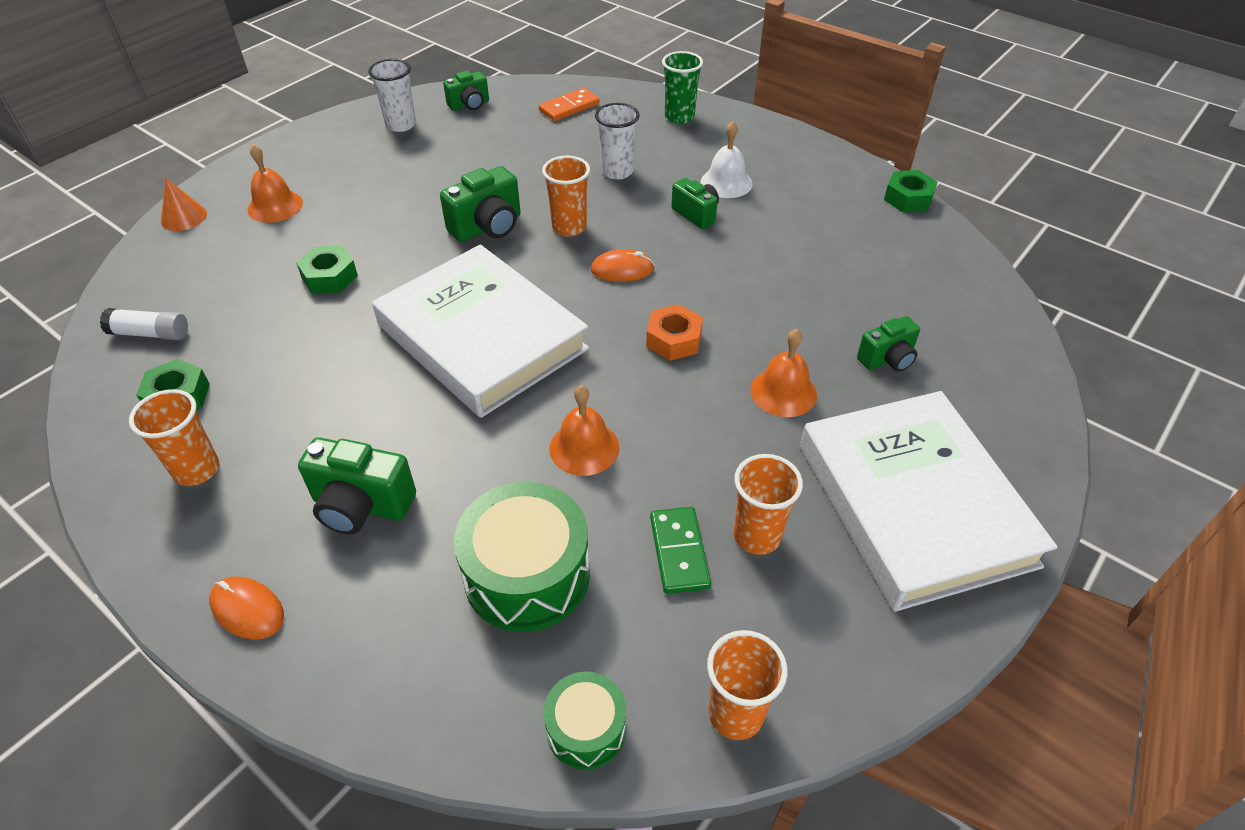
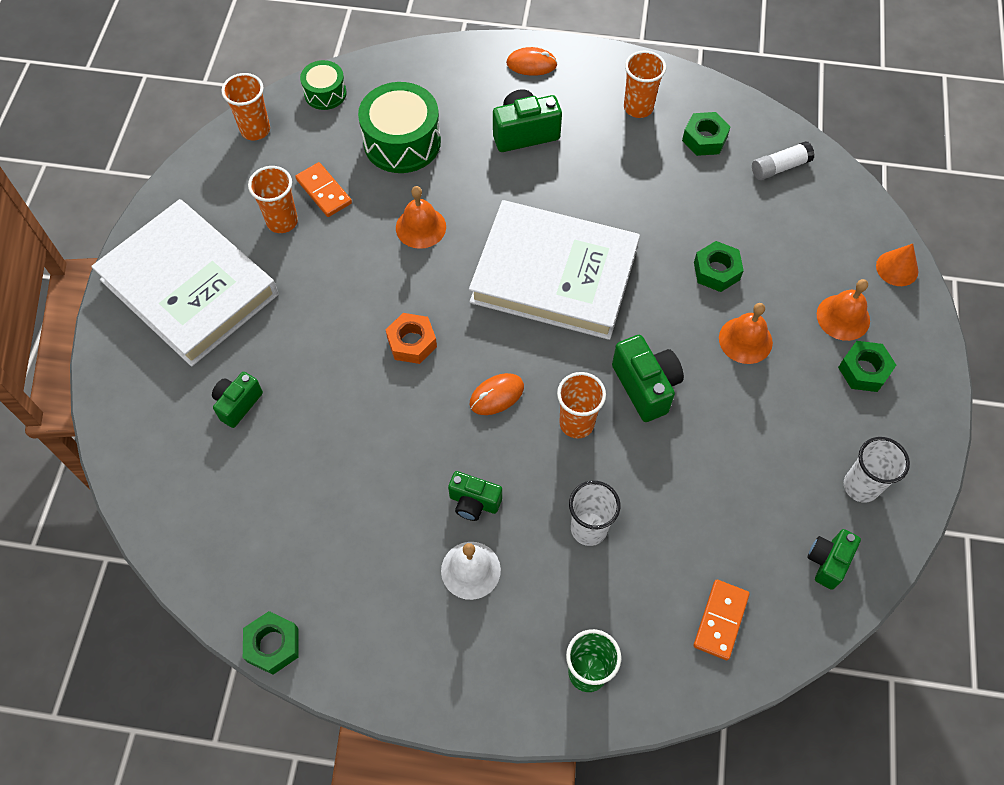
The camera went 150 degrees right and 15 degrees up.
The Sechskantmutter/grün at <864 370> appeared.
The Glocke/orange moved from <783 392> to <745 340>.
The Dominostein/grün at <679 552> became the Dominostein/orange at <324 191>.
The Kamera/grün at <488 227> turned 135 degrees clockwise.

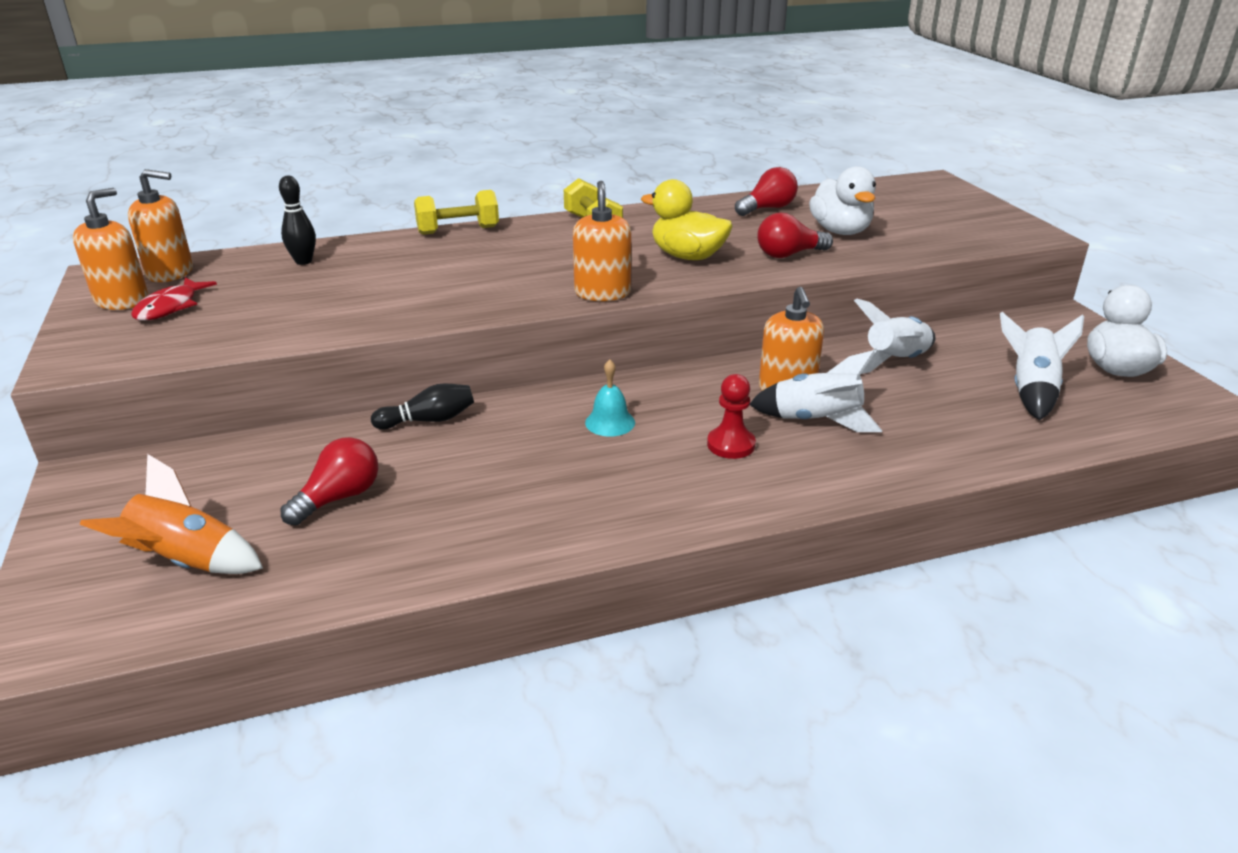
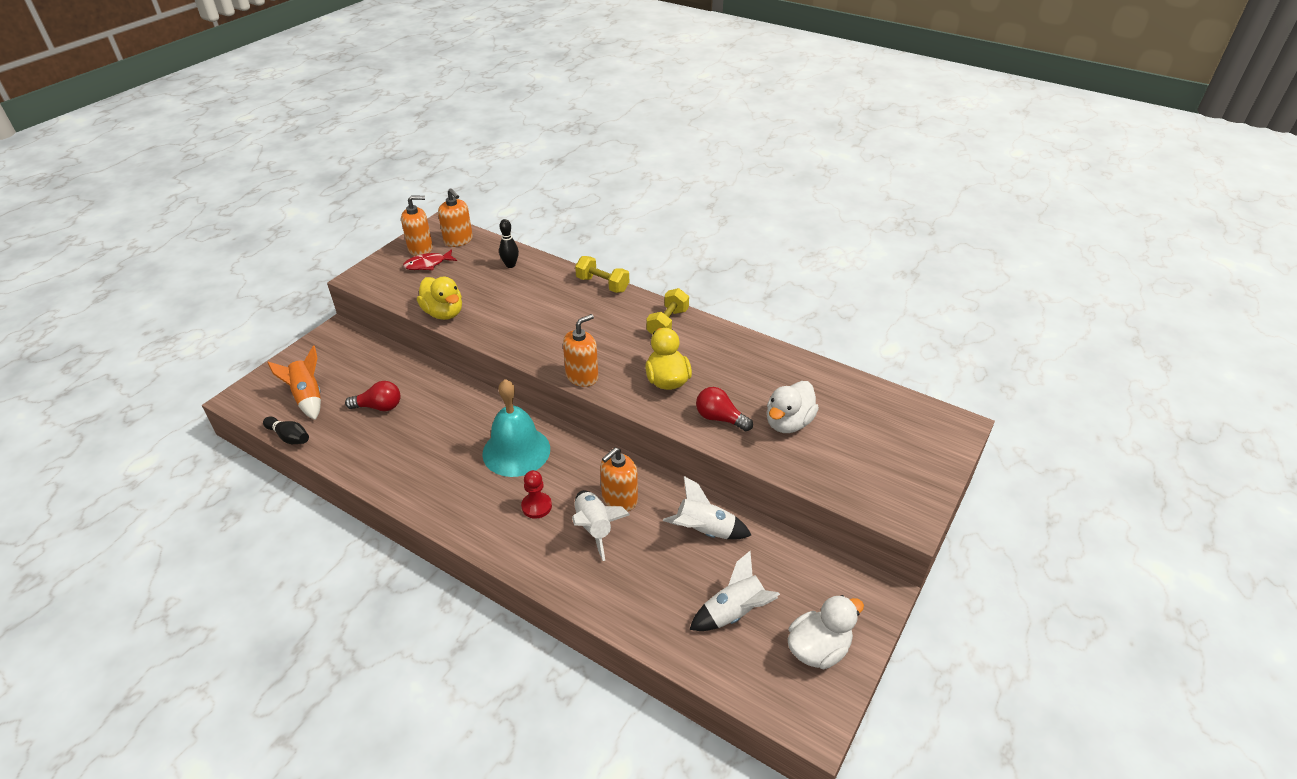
The camera went 50 degrees right and 10 degrees up.
The Glühbirne/rot at <767 208> disappeared.
The Ente/gelb at <444 313> appeared.
The Bowlingkegel/schwarz moved from <428 420> to <289 437>.
The Glocke/türkis at <610 422> changed to 2.20 times the size.

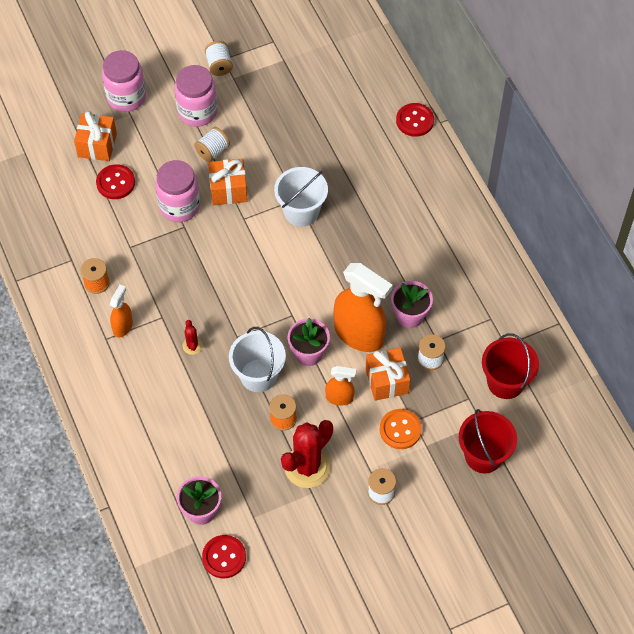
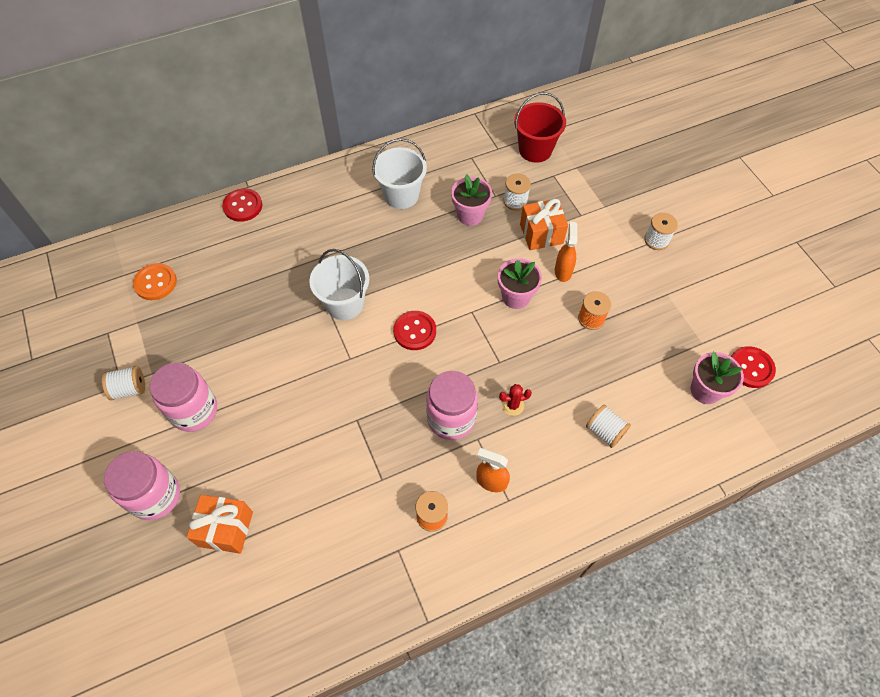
The camera went 90 degrees left and 0 degrees up.
The Geschenk/orange at <228 190> disappeared.
The Kaktus/rot at <307 467> disappeared.
The Sprühflasche/orange at <359 334> disappeared.
The Eimer/rot at <483 455> disappeared.
The Knopf/rot moved from <115 183> to <415 331>.
The Einmachglas/rosa moved from <179 206> to <451 419>.
The Garnrolle/weiß moved from <212 151> to <605 431>.
The Eimer/weiß moved from <258 375> to <401 195>.
The Knopf/orange moved from <400 430> to <155 283>.

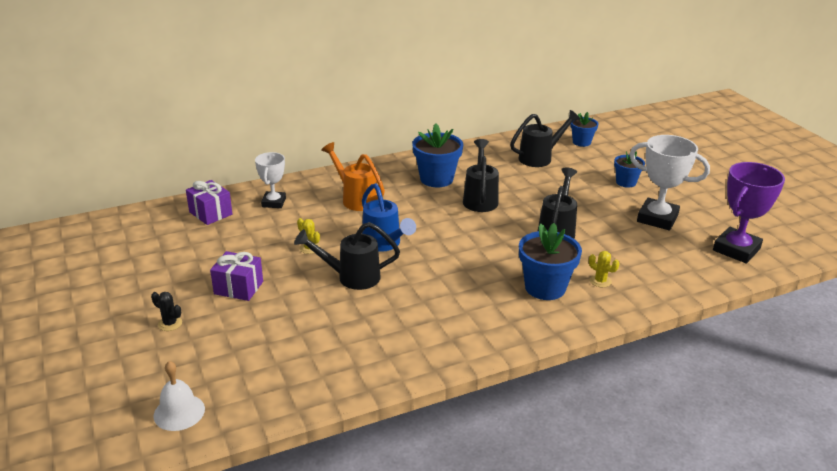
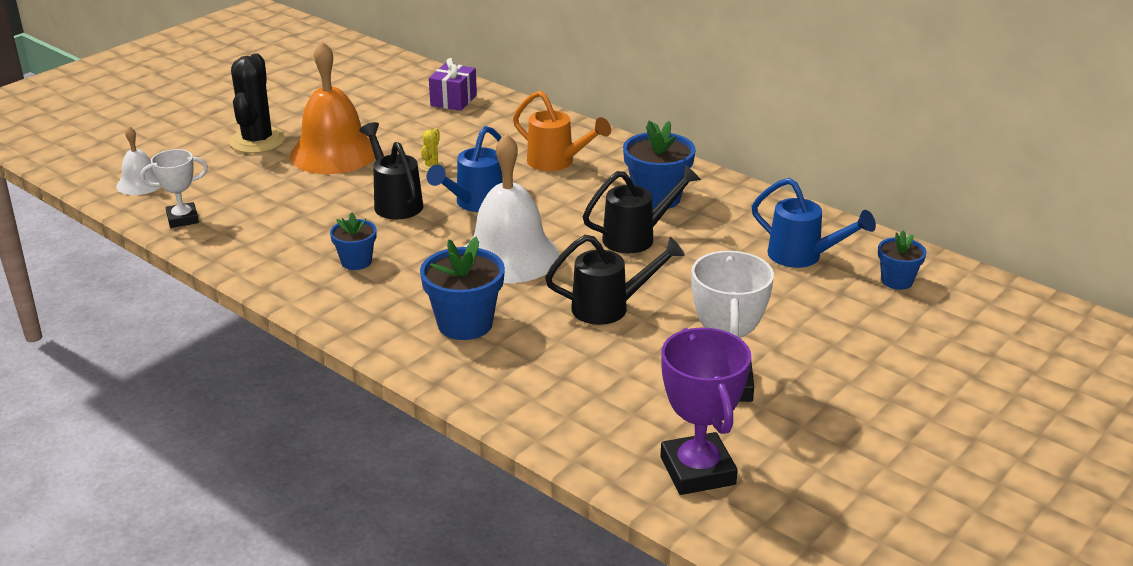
The camera went 65 degrees right and 0 degrees up.
The Kaktus/gelb at <600 281> disappeared.
The Glocke/weiß at <509 256> appeared.
The Pokal/weiß moved from <273 202> to <182 219>.
The Blumentopf/blau moved from <626 182> to <356 262>.
The Geschenk/lila at <238 288> was replaced by the Glocke/orange at <334 153>.
The Gießkanne/schwarz at <540 157> became the Gießkanne/blau at <803 257>.
The Gießkanne/orange at <355 198> turned 105 degrees clockwise.
The Pokal/lila at <736 249> turned 60 degrees clockwise.
The Kaktus/schwarz at <170 323> changed to 2.32 times the size.

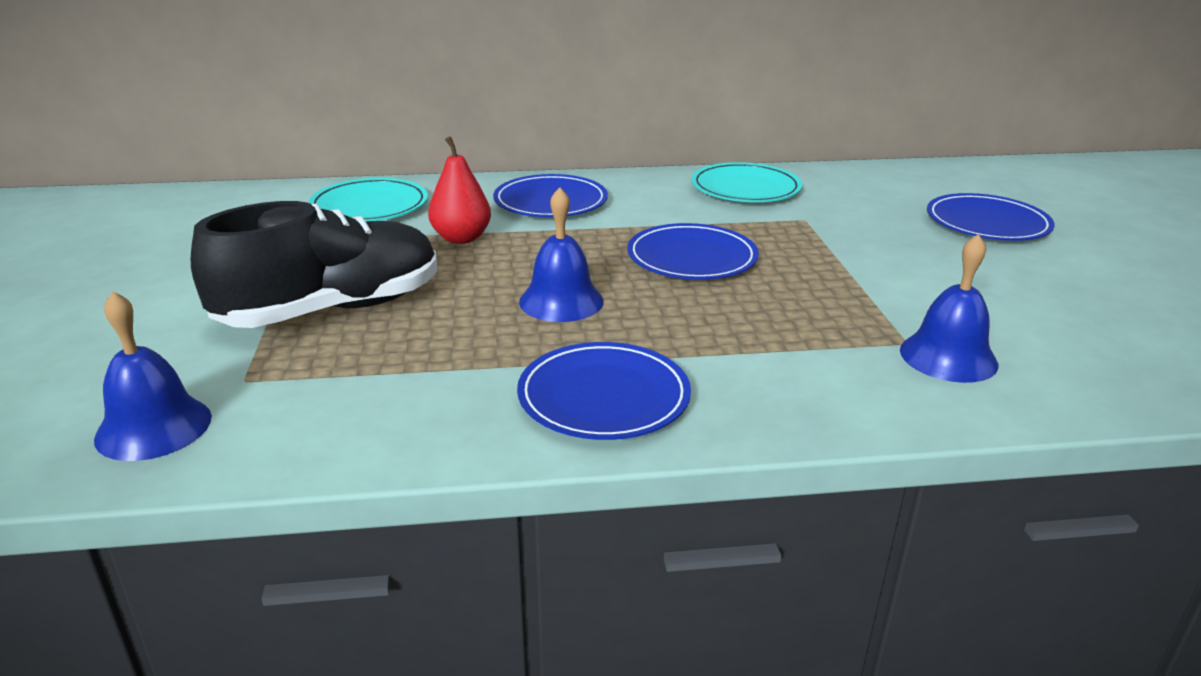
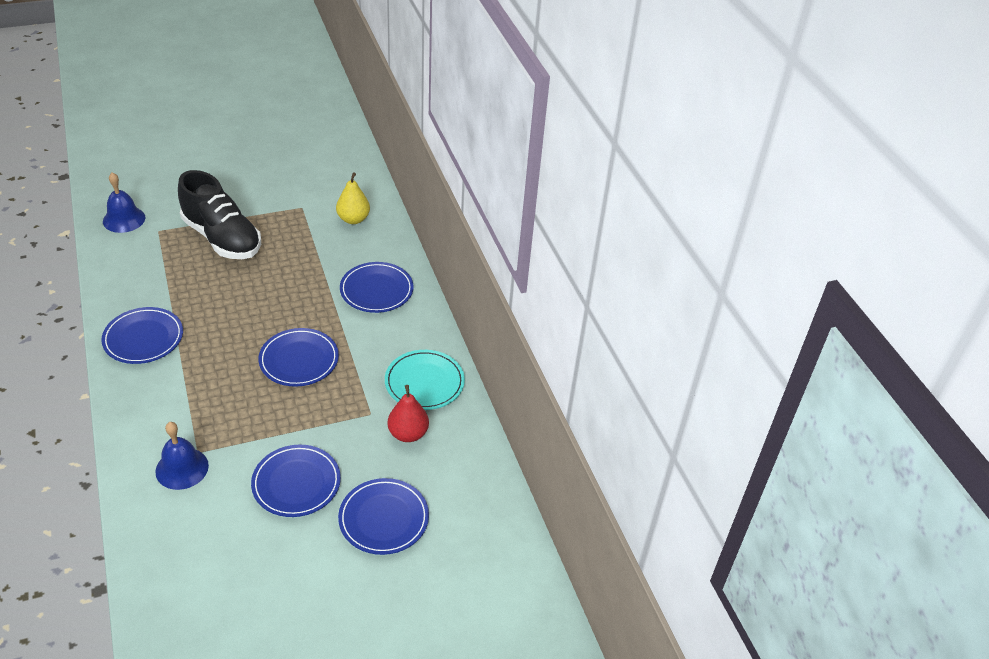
The camera went 75 degrees right and 15 degrees up.
The Glocke/blau at <561 301> disappeared.
The Teller/blau at <296 483> appeared.
The Birne/rot moved from <461 238> to <408 434>.
The Teller/türkis at <369 206> was replaced by the Birne/gelb at <353 219>.

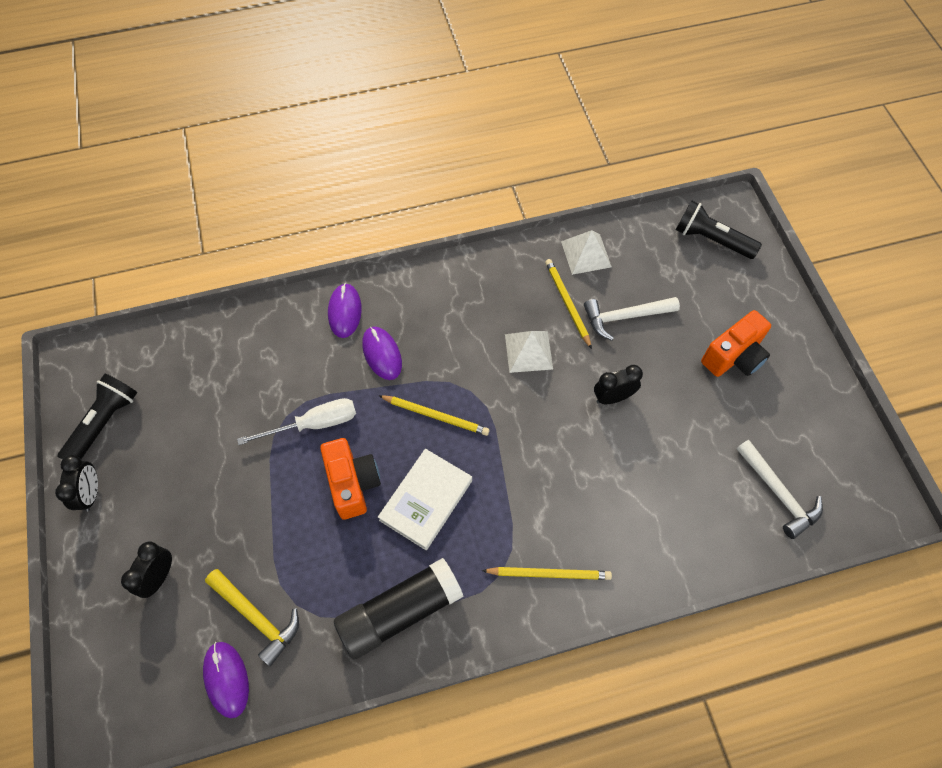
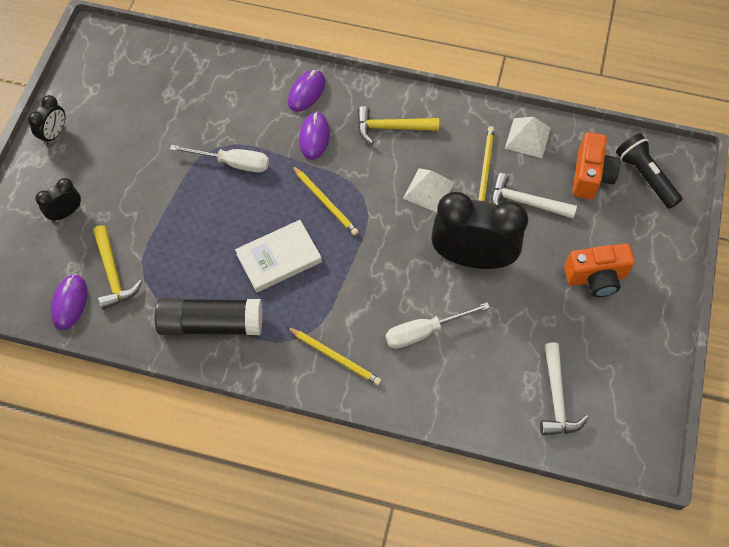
The camera went 30 degrees right and 0 degrees up.
The Taschenlampe/schwarz at <104 423> disappeared.
The Hammer/gelb at <391 128> appeared.
The Schraubenzieher/weiß at <424 331> appeared.
The Kamera/orange moved from <352 484> to <590 176>.
The Wecker/schwarz at <613 397> changed to 2.13 times the size.

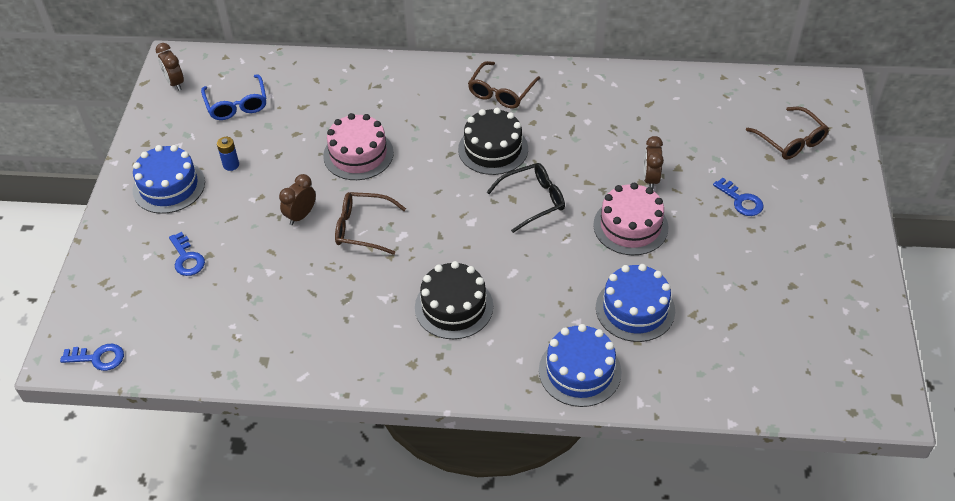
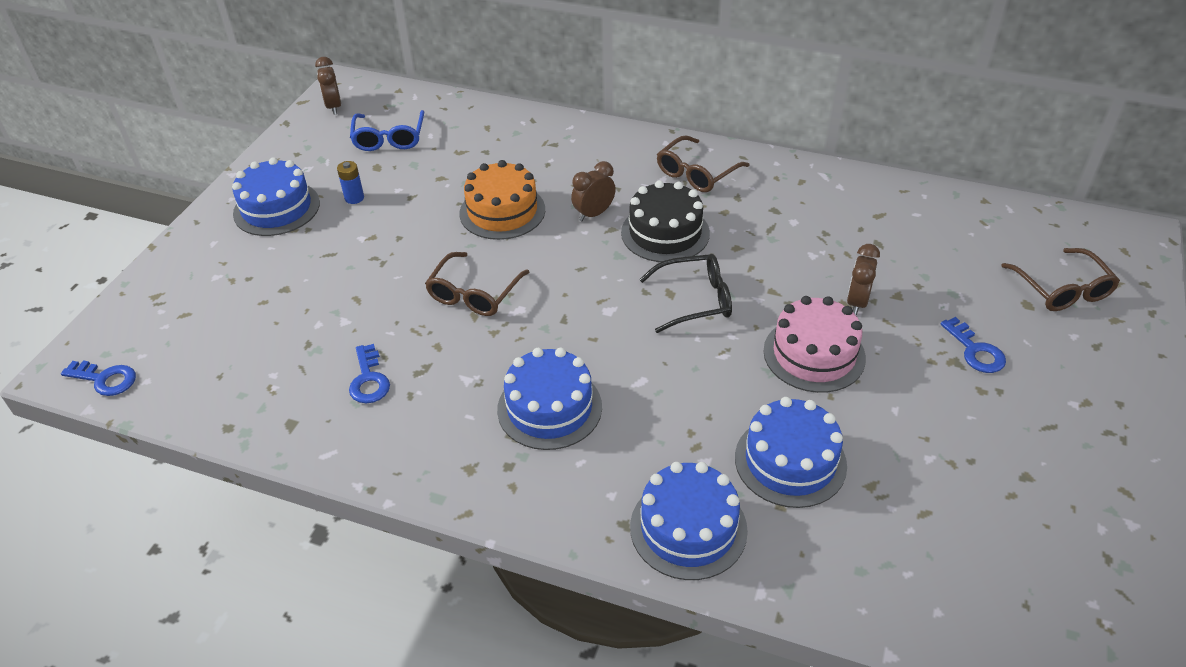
The camera went 15 degrees right and 5 degrees down.
The Schlüssel/blau moved from <187 258> to <369 380>.
The Wecker/braun moved from <301 216> to <594 214>.
The Kuchen/rosa at <358 154> became the Kuchen/orange at <502 211>.
The Kuchen/schwarz at <454 307> became the Kuchen/blau at <549 408>.
The Brille/braun at <363 228> turned 90 degrees counterclockwise.

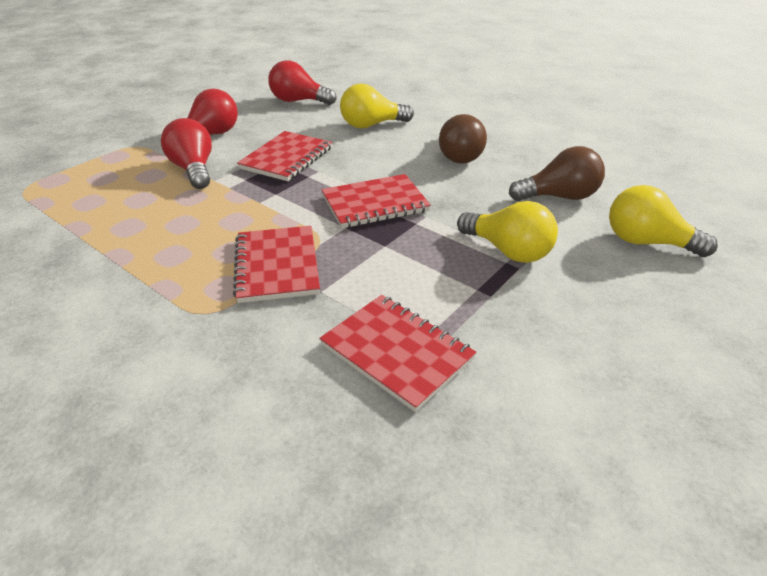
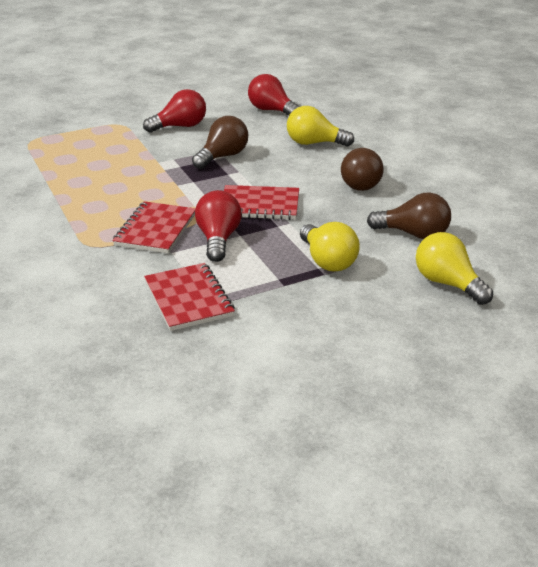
The camera went 25 degrees right and 5 degrees down.
The Glühbirne/rot moved from <194 169> to <218 239>.
The Notizbuch/rot at <286 158> was replaced by the Glühbirne/braun at <223 156>.

